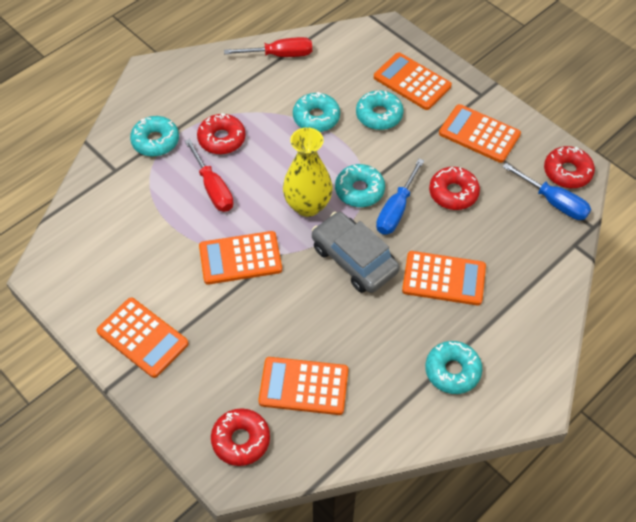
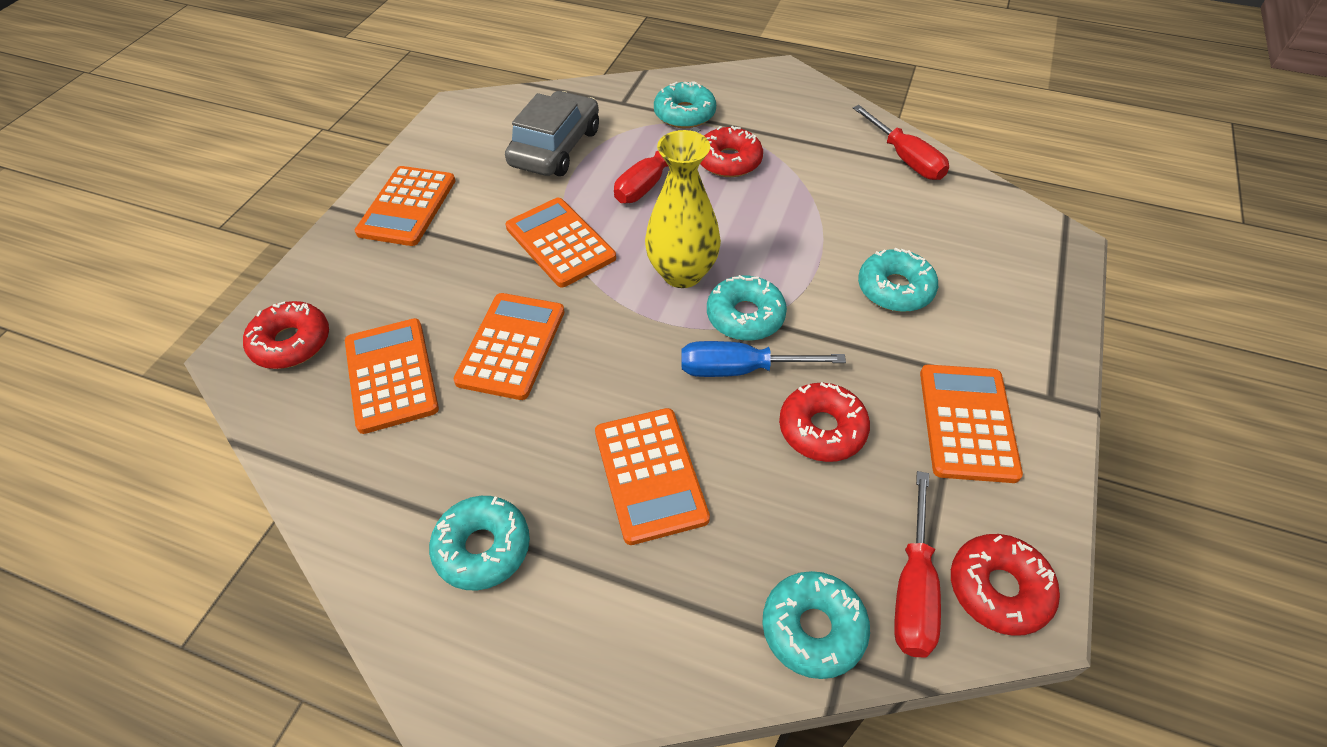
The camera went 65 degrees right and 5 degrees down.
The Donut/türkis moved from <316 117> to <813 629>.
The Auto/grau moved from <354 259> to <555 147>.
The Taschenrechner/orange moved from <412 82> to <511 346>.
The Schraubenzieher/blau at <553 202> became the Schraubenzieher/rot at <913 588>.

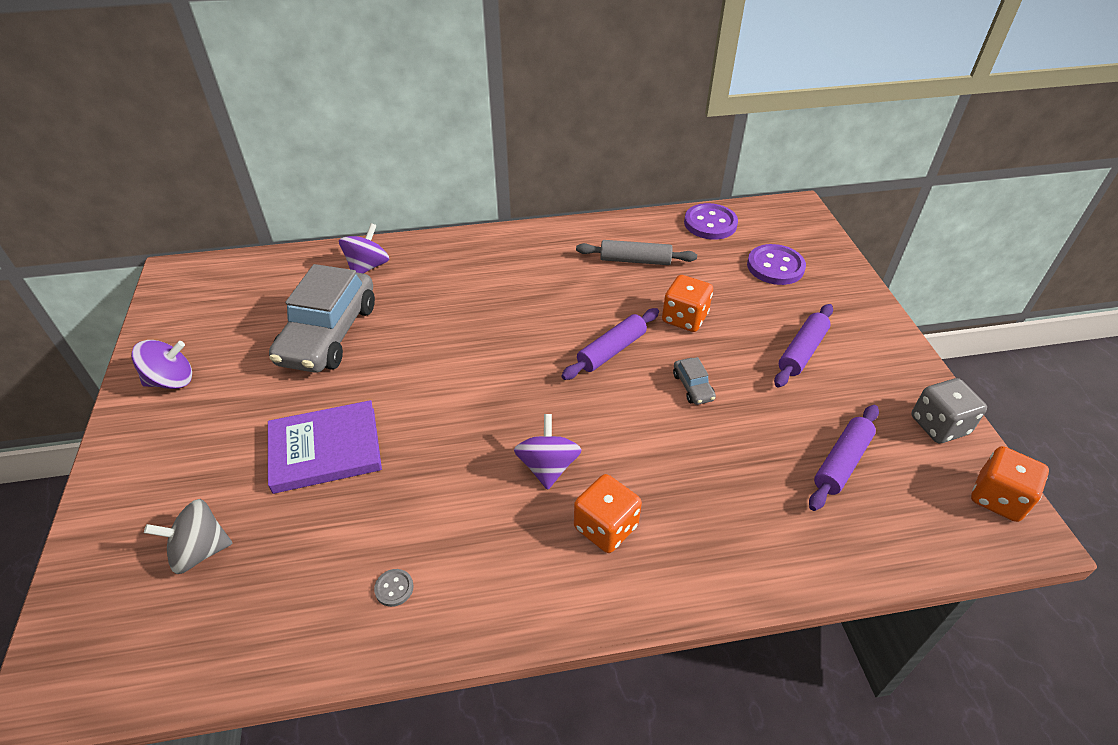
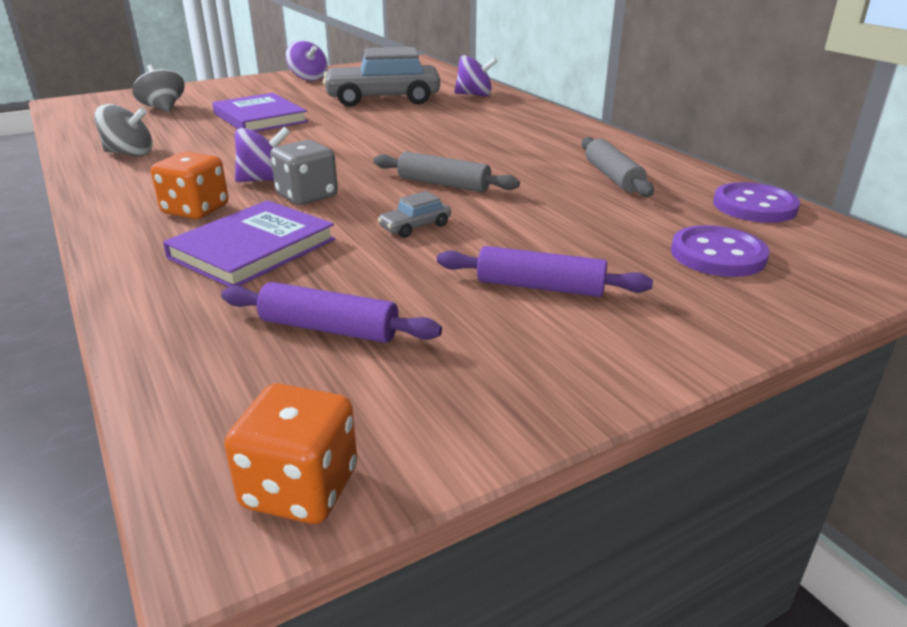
The camera went 70 degrees right and 15 degrees down.
The Spielwürfel/orange at <684 318> disappeared.
The Buch/lila at <252 248> appeared.
The Spielwürfel/grau moved from <939 425> to <307 196>.
The Knopf/grau at <394 588> was replaced by the Kreisel/grau at <129 154>.
The Nudelholz/lila at <611 350> became the Nudelholz/grau at <444 184>.

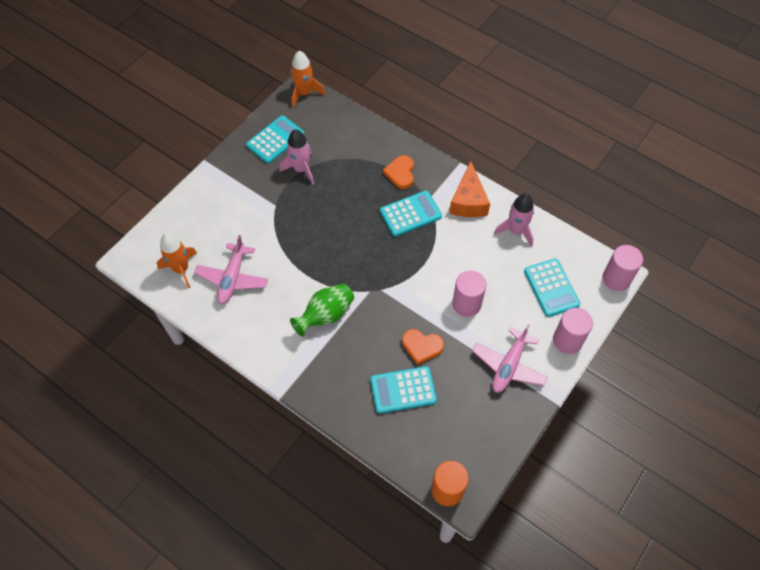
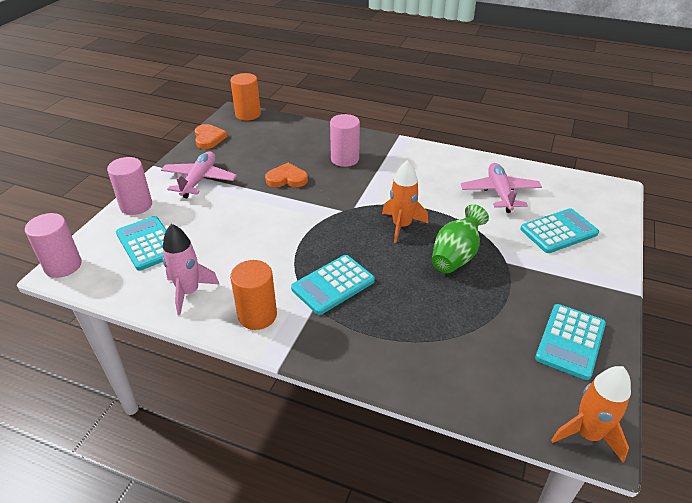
The camera went 165 degrees right and 20 degrees down.
The Rakete/rosa at <301 169> disappeared.
The Rakete/orange moved from <181 269> to <401 226>.
The Vase/grün moved from <326 315> to <456 256>.
The Taschenrechner/türkis moved from <403 390> to <559 231>.
The Herz/orange moved from <400 173> to <209 138>.
The Vollzylinder/rosa moved from <466 304> to <344 159>.
The Käse/orange at <468 201> was replaced by the Vollzylinder/orange at <257 315>.

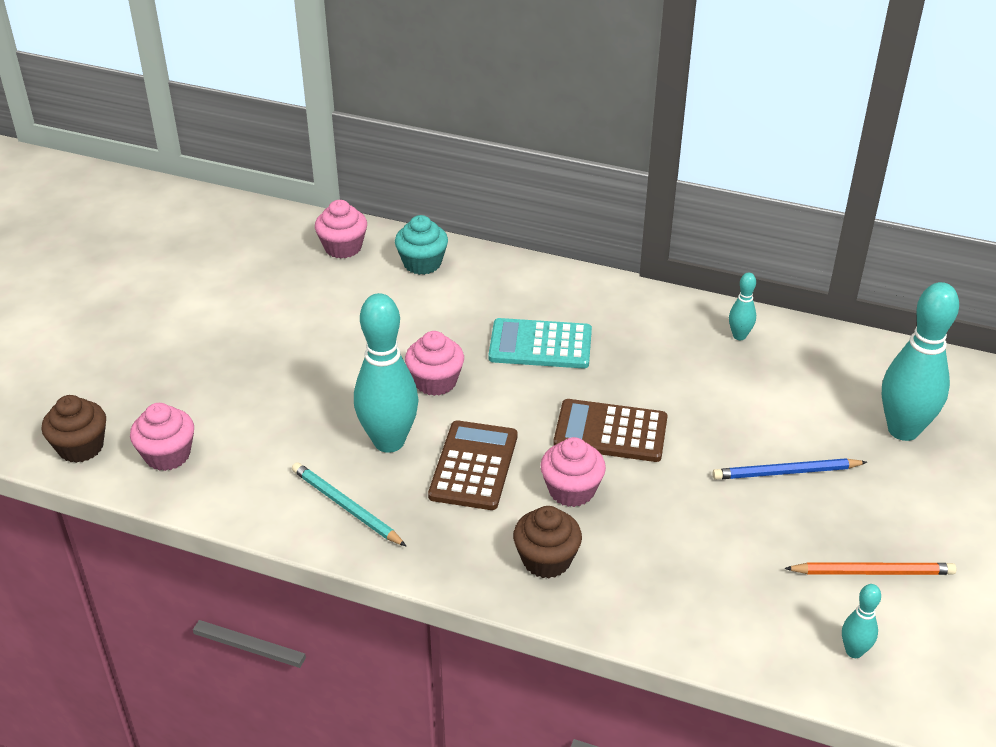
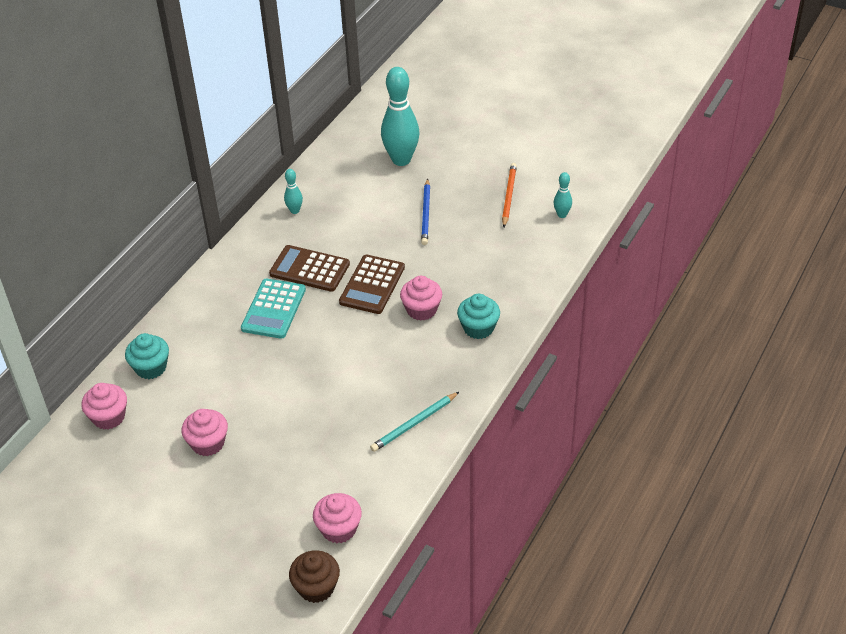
The camera went 80 degrees left and 5 degrees up.
The Bowlingkegel/türkis at <389 441> disappeared.
The Muffin/rosa moved from <435 382> to <208 443>.
The Taschenrechner/braun moved from <474 466> to <309 269>.
The Muffin/braun at <546 560> became the Muffin/türkis at <478 328>.

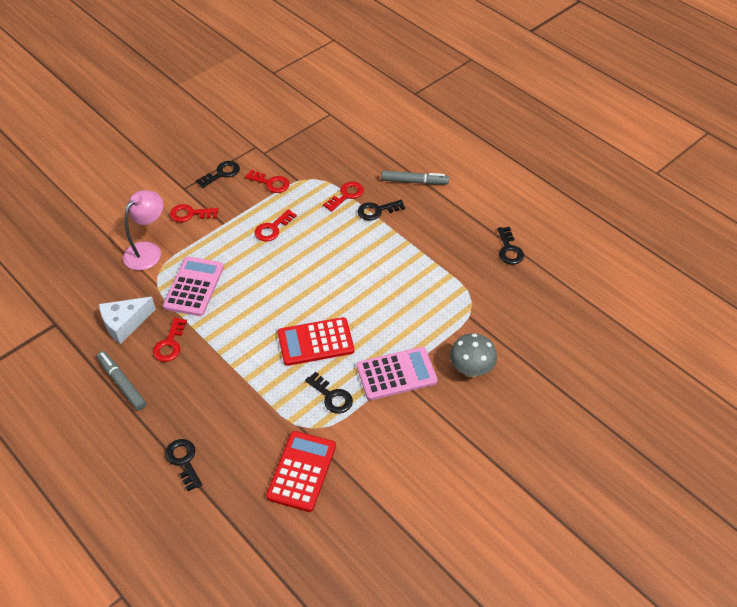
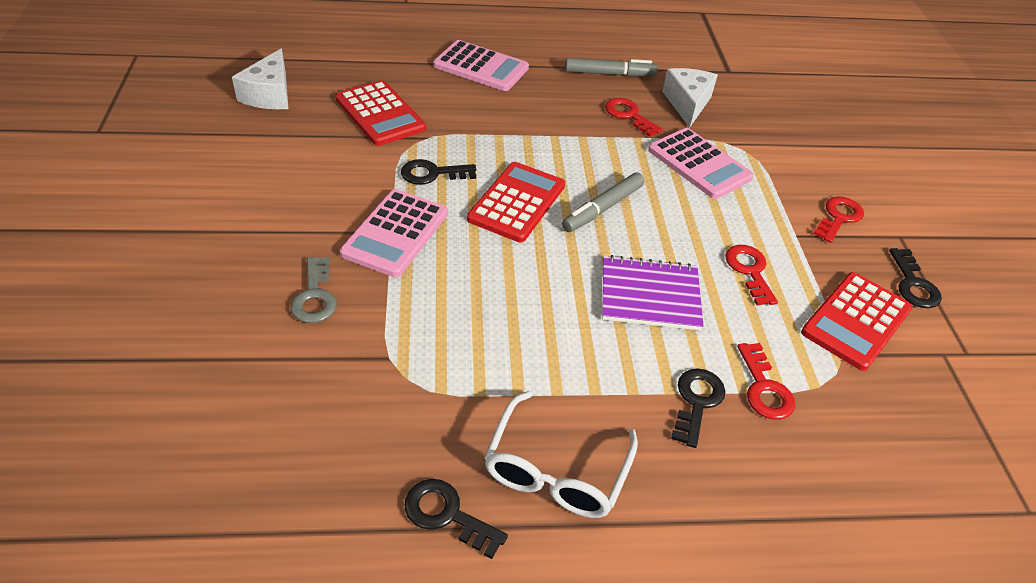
The camera went 125 degrees right and 5 degrees down.
The Lampe/rosa at <148 250> disappeared.
The Käse/weiß at <269 94> appeared.
The Brille/weiß at <556 470> appeared.
The Notizbuch/lila at <650 295> appeared.
The Filzstift/grau moved from <414 182> to <602 208>.
The Schlüssel/schwarz at <184 461> was replaced by the Taschenrechner/rosa at <481 67>.
The Schlüssel/rot at <271 183> was replaced by the Taschenrechner/rot at <856 321>.
The Pilz/grau at <470 370> was replaced by the Schlüssel/grau at <315 296>.

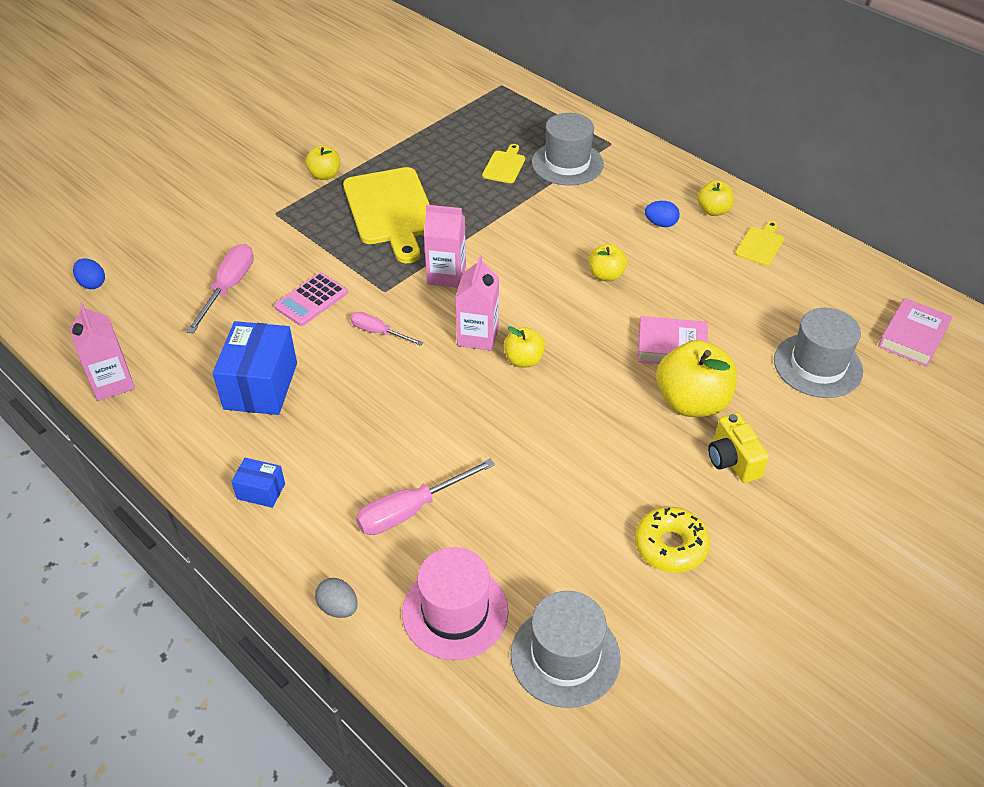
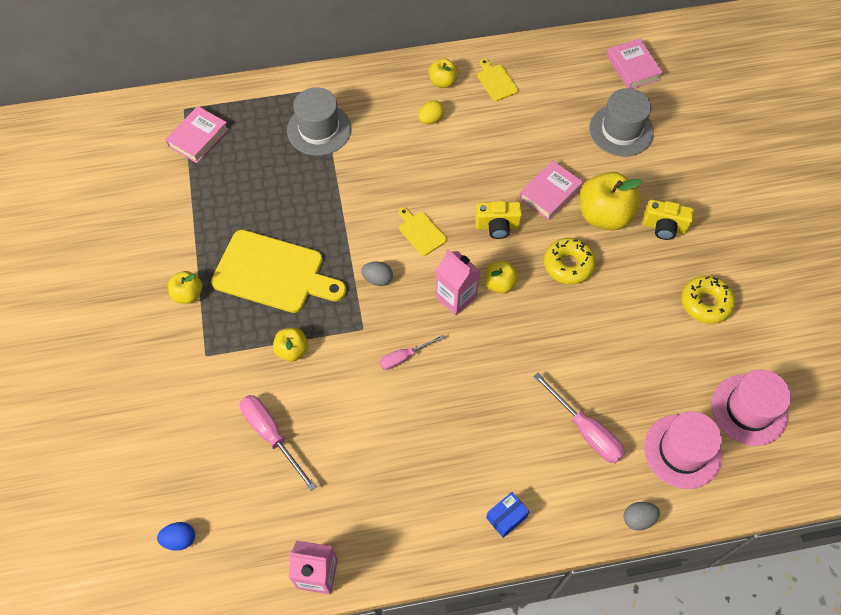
The camera went 55 degrees left and 15 degrees up.
The Schachtel/blau at <261 386> disappeared.
The Taschenrechner/rosa at <311 300> disappeared.
The Buch/rosa at <198 137> appeared.
The Kamera/gelb at <497 226> appeared.
The Donut/gelb at <568 265> appeared.
The Schneidebrett/gelb moved from <504 166> to <421 232>.
The Apfel/gelb moved from <606 275> to <292 350>.
The Getränkekarton/rosa at <446 275> was replaced by the Ei/grau at <377 279>.
The Hut/grau at <565 656> became the Hut/rosa at <749 409>.
The Ei/blau at <660 224> became the Ei/gelb at <431 119>.
The Schraubenzieher/rosa at <411 510> turned 45 degrees counterclockwise.

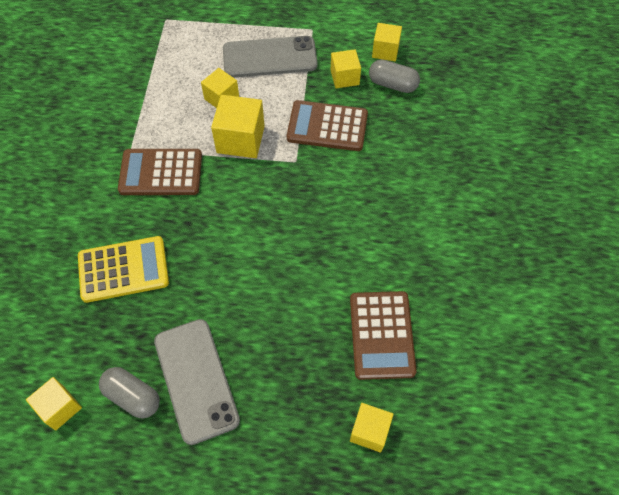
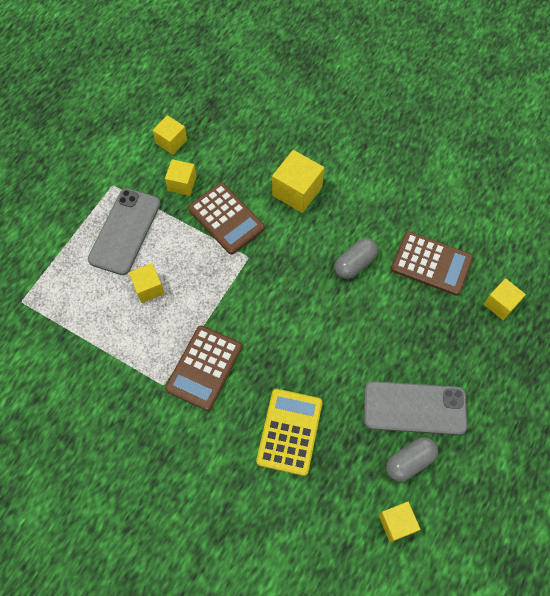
The camera went 65 degrees left and 5 degrees up.
The Kubus/gelb moved from <240 139> to <297 191>.
The Kapsel/grau moved from <393 84> to <354 263>.
The Taschenrechner/braun at <327 126> turned 75 degrees counterclockwise.

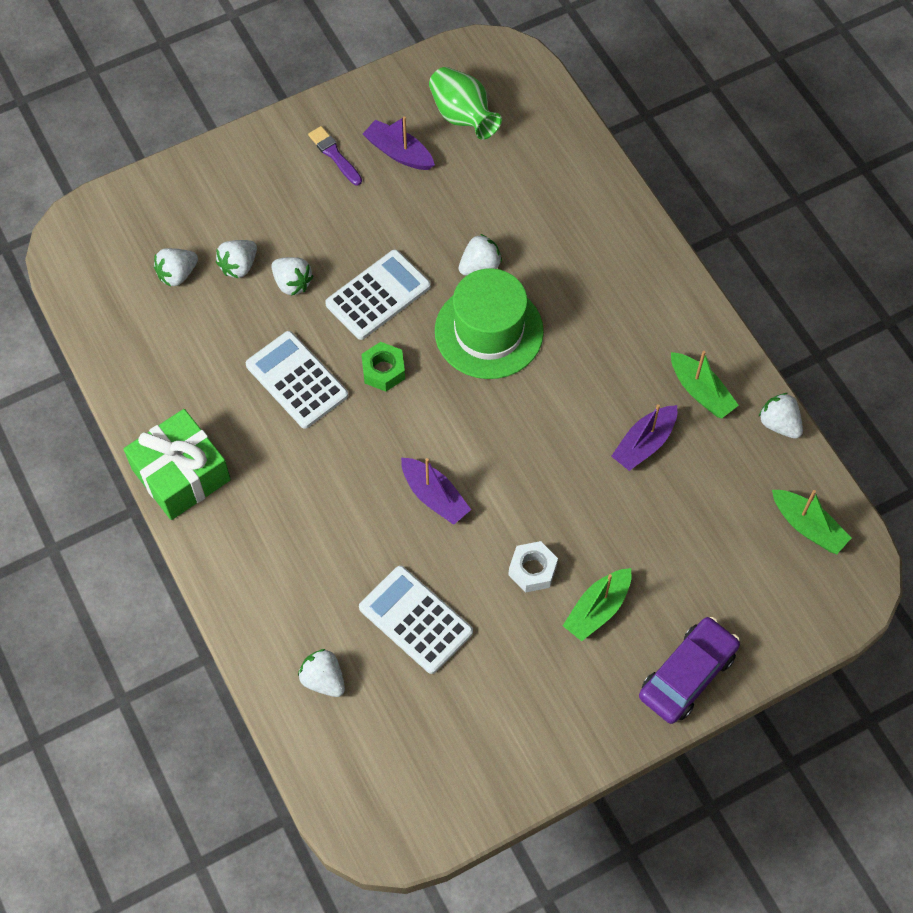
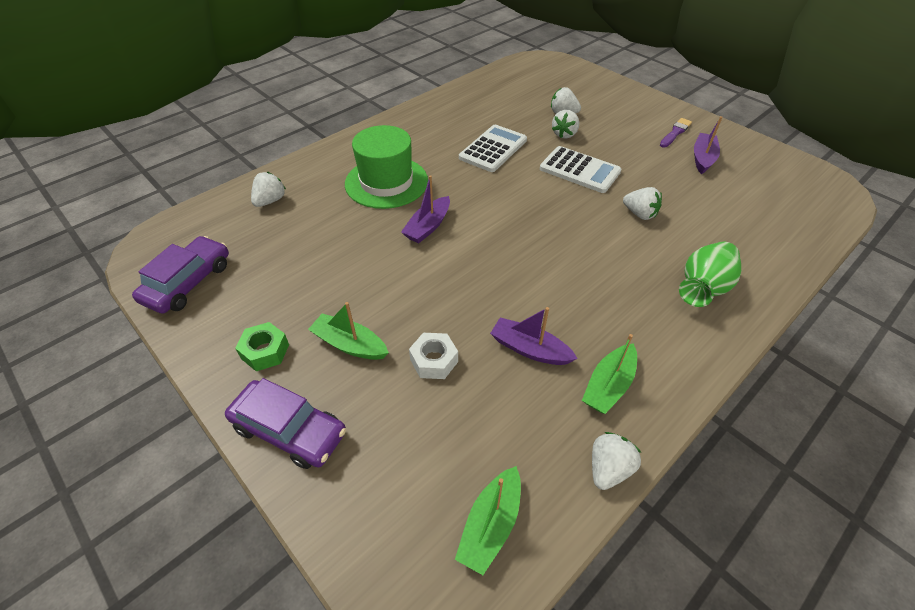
The camera went 75 degrees right and 15 degrees down.
The Geschenk/grün at <181 474> disappeared.
The Erdbeere/weiß at <177 274> disappeared.
The Taschenrechner/weiß at <415 620> disappeared.
The Auto/lila at <188 282> appeared.
The Sechskantmutter/grün moved from <383 370> to <265 351>.
The Vase/grün moved from <462 116> to <703 288>.
The Hut/grün moved from <489 331> to <386 182>.
The Sechskantmutter/weiß moved from <532 570> to <434 360>.

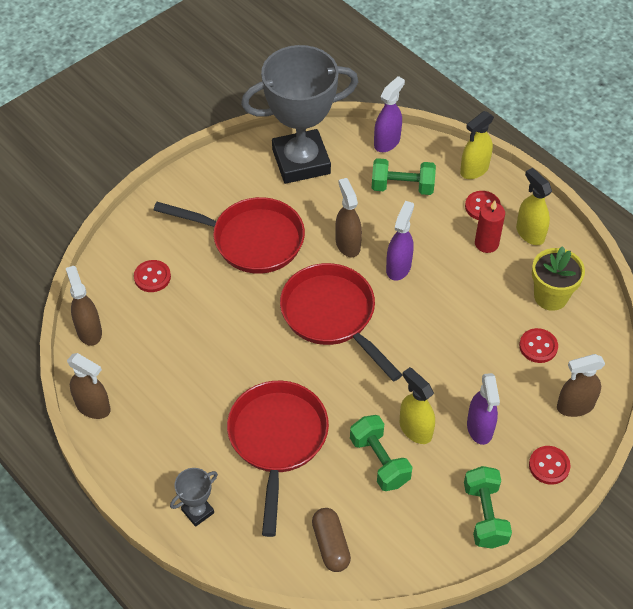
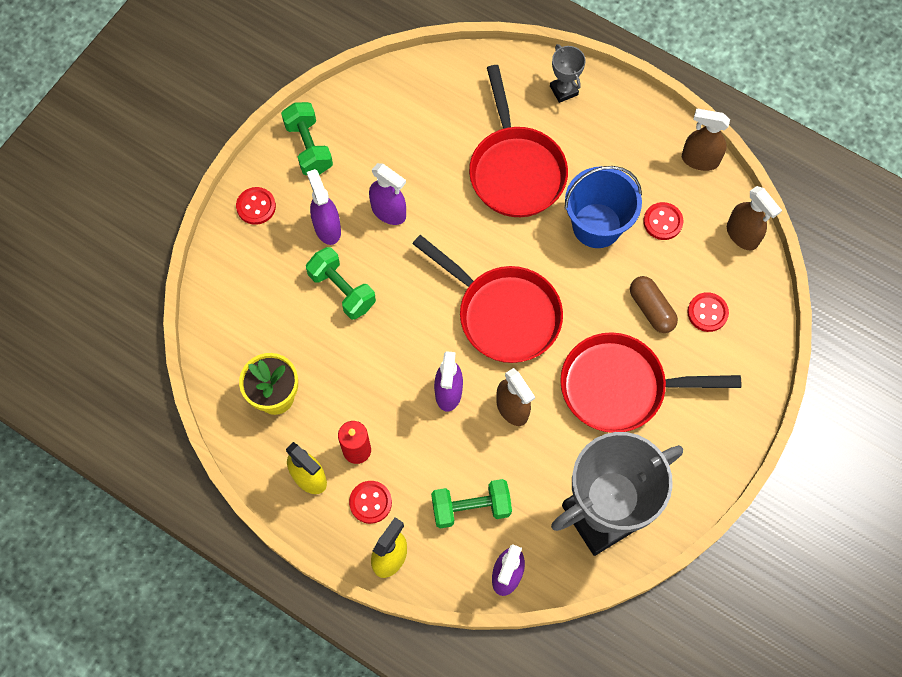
The camera went 165 degrees right and 15 degrees up.
The Sprühflasche/braun at <575 406> disappeared.
The Eimer/blau at <597 225> appeared.
The Kapsel/braun moved from <331 545> to <651 309>.
The Hantel/grün moved from <379 461> to <342 290>.
The Knopf/rot moved from <538 346> to <662 222>.
The Sprühflasche/gelb at <415 429> became the Sprühflasche/lila at <389 212>.
The Pokal/grau at <198 511> turned 60 degrees counterclockwise.

